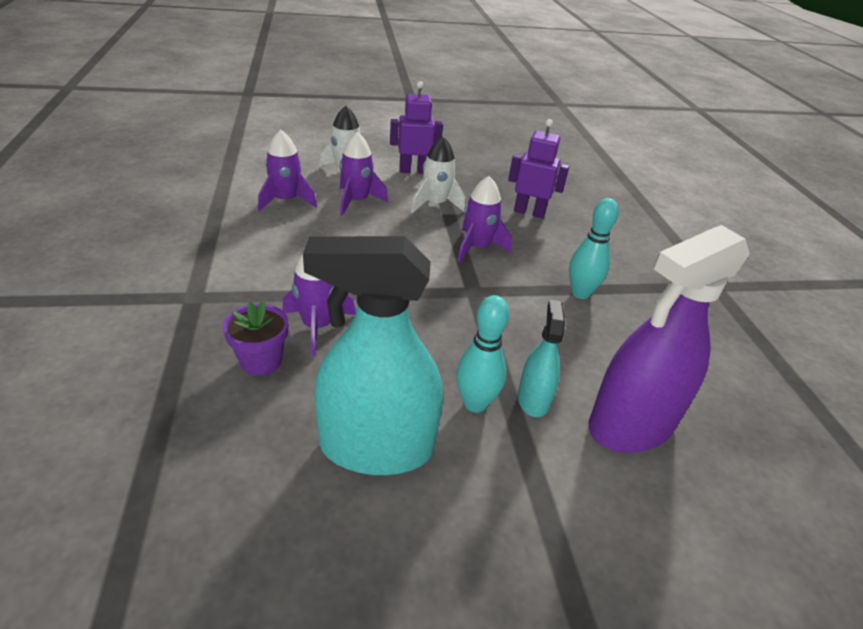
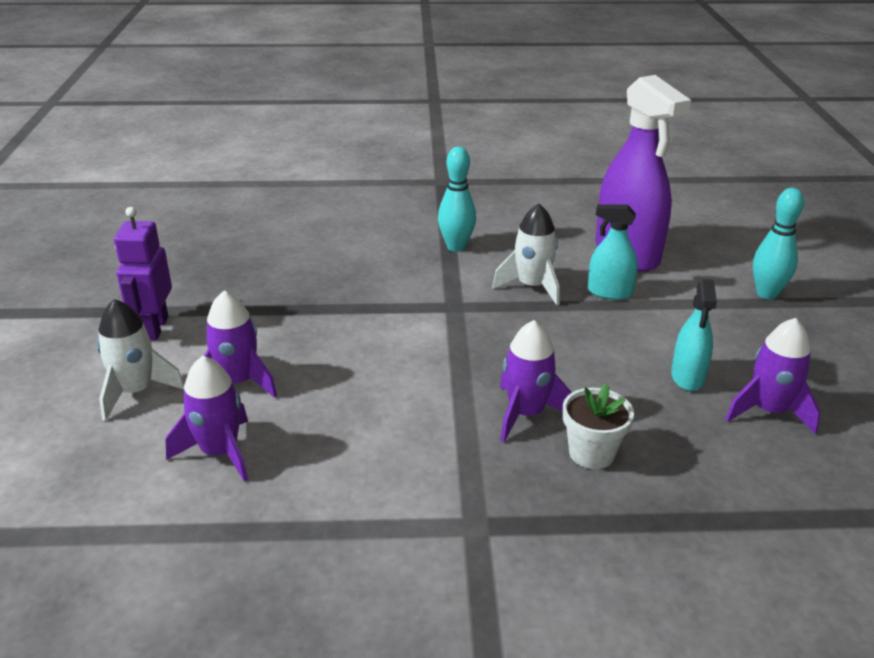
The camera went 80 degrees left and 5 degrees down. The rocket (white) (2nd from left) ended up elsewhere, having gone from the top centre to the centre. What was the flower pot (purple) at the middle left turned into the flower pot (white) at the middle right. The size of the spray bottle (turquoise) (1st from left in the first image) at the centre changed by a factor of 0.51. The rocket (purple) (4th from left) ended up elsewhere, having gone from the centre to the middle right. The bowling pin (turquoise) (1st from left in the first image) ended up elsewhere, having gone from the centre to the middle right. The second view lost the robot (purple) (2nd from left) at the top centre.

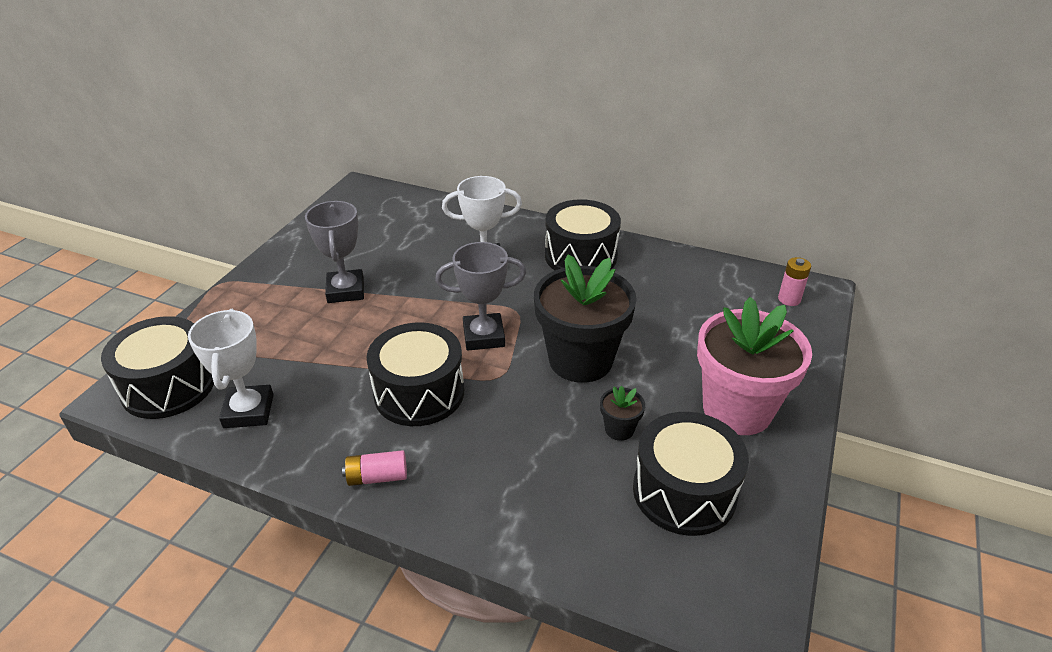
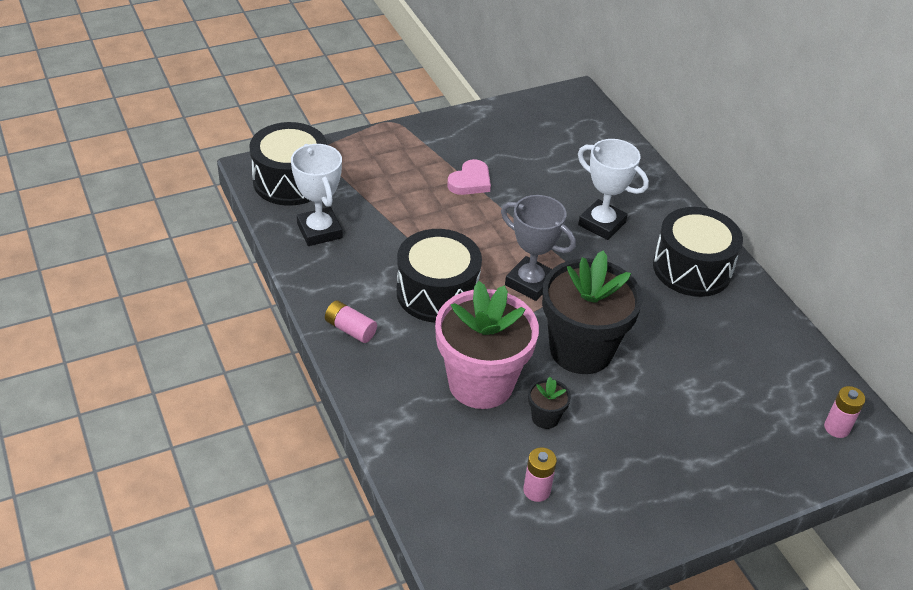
The camera went 40 degrees right and 5 degrees up. The trophy (white) (1st from left) at the middle left ended up facing another way, 60 degrees counterclockwise from before. The flower pot (pink) ended up elsewhere, having gone from the middle right to the centre. Where the trophy (grey) (1st from left) stood at the middle left, the heart (pink) came to stand at the top centre. Where the drum (black) (4th from left) stood at the bottom centre, the battery (pink) (2nd from left) came to stand at the bottom centre.

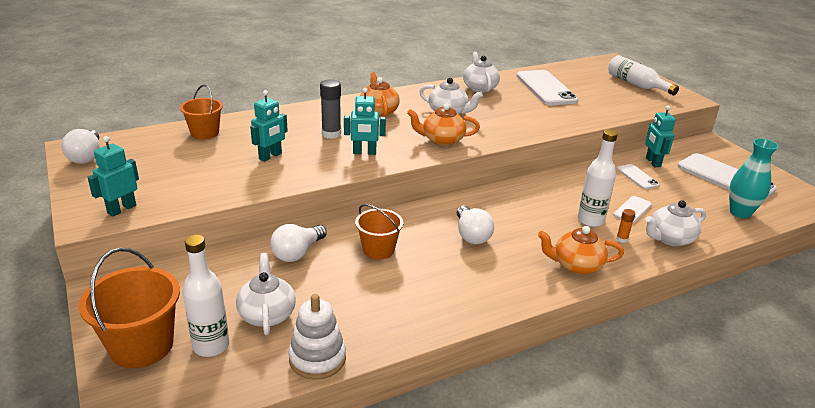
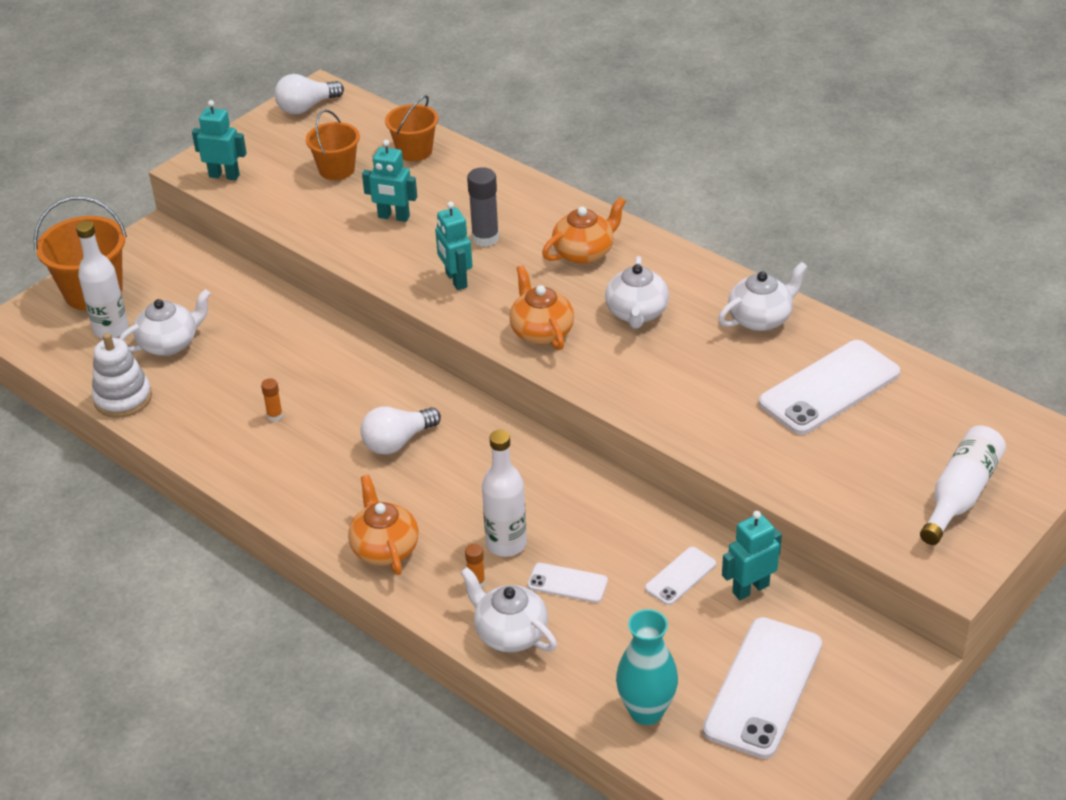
The camera went 70 degrees right and 10 degrees up. The second view gained the glue stick (orange) (1st from left) at the middle left. The bucket (orange) (3rd from left in the first image) ended up elsewhere, having gone from the centre to the top left. The second view lost the light bulb (white) (2nd from left) at the centre.

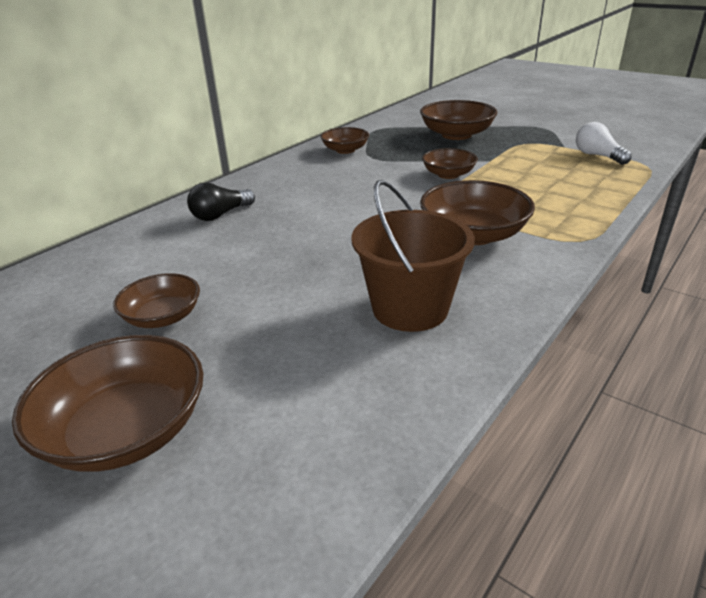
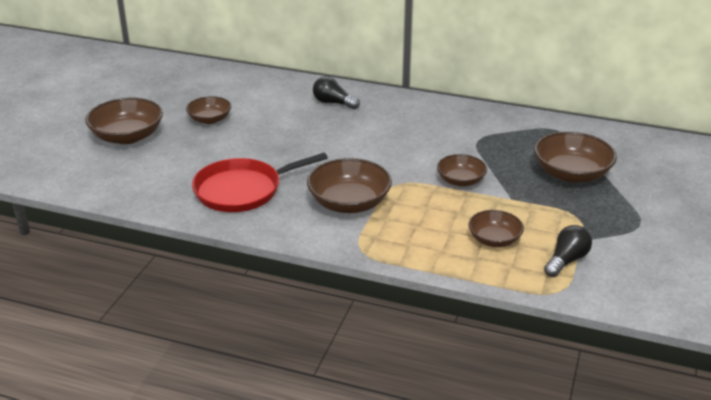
The camera went 70 degrees right and 0 degrees up. Where the bucket (brown) stood at the centre, the pan (red) came to stand at the centre. The bowl (brown) (3rd from left in the first image) ended up elsewhere, having gone from the top centre to the middle right. What was the light bulb (white) at the top right turned into the light bulb (black) (2nd from left) at the middle right.

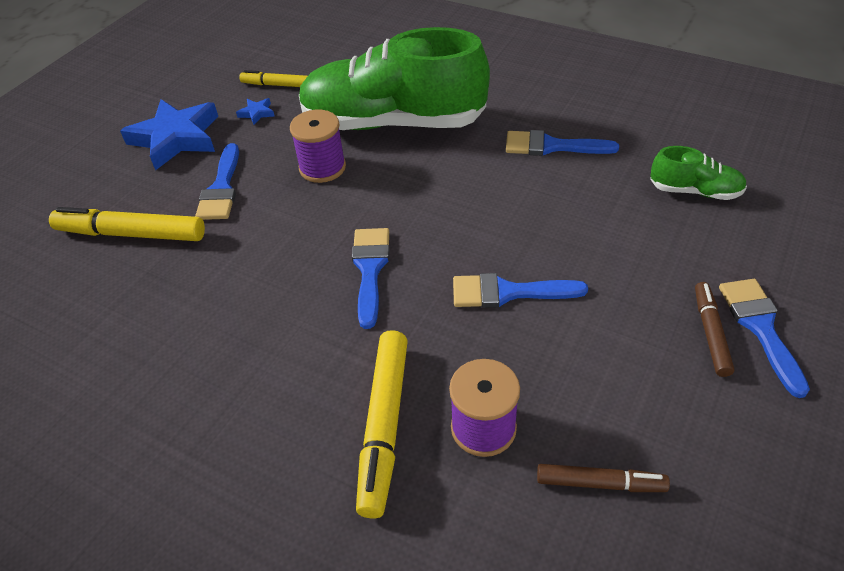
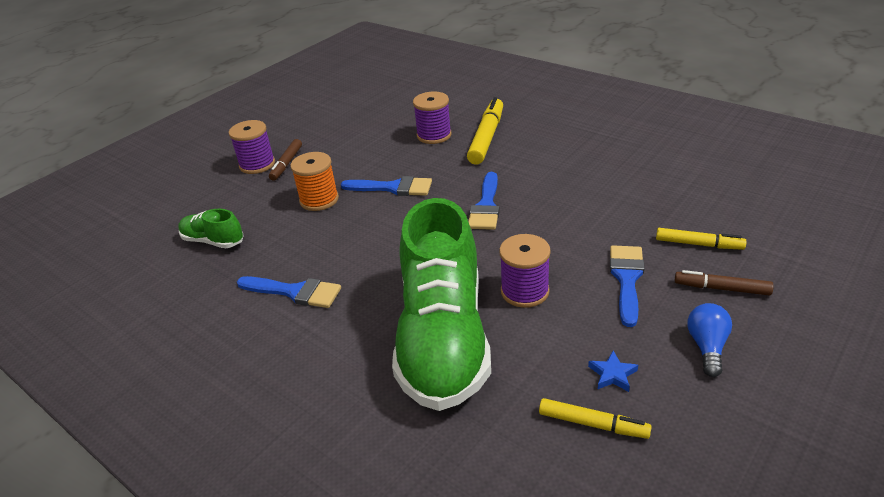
The camera went 170 degrees left and 10 degrees down. Where the brush (blue) (5th from left) stood at the middle right, the spool (purple) (1st from left) came to stand at the top left. The second view gained the spool (orange) at the centre. The shoe (green) (1st from left in the first image) at the top centre ended up facing another way, 75 degrees clockwise from before. The size of the marker (yellow) (1st from left in the first image) at the middle left changed by a factor of 0.60. The marker (brown) (1st from left in the first image) ended up elsewhere, having gone from the bottom right to the middle right. Where the star (blue) (1st from left) stood at the top left, the light bulb (blue) came to stand at the bottom right.

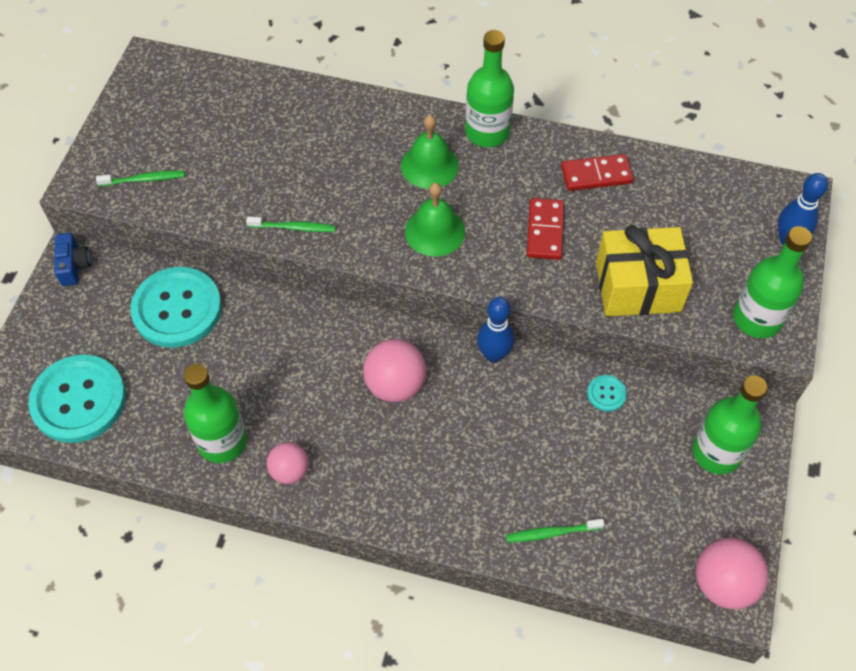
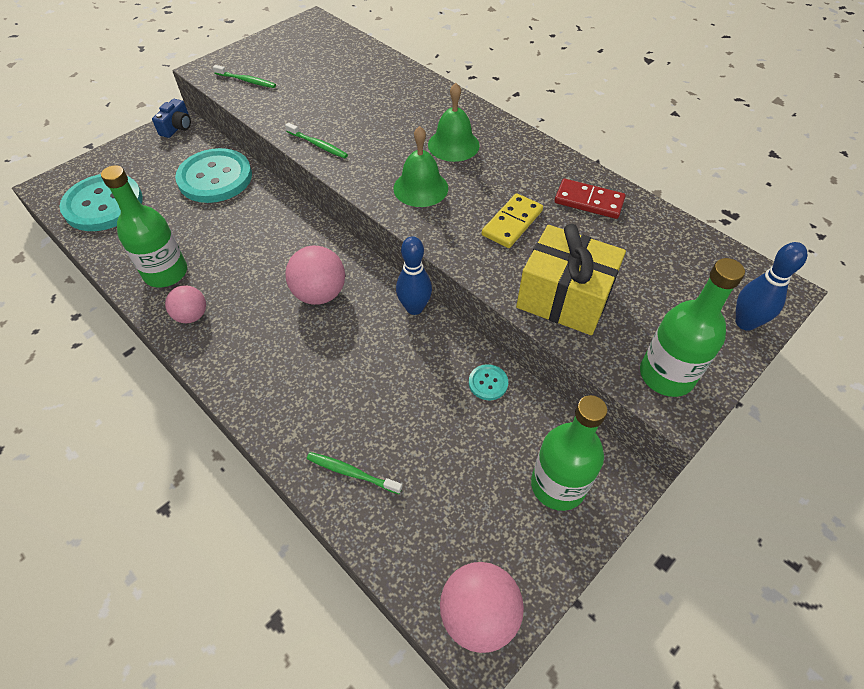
The camera went 30 degrees right and 5 degrees down. What was the domino (red) (1st from left) at the centre turned into the domino (yellow) at the top centre. The second view lost the bottle (green) (2nd from left) at the top centre.

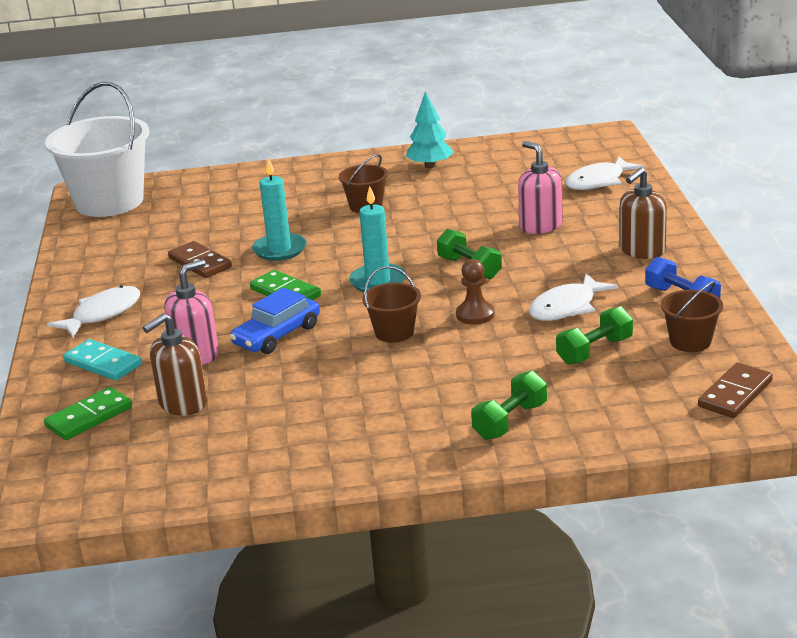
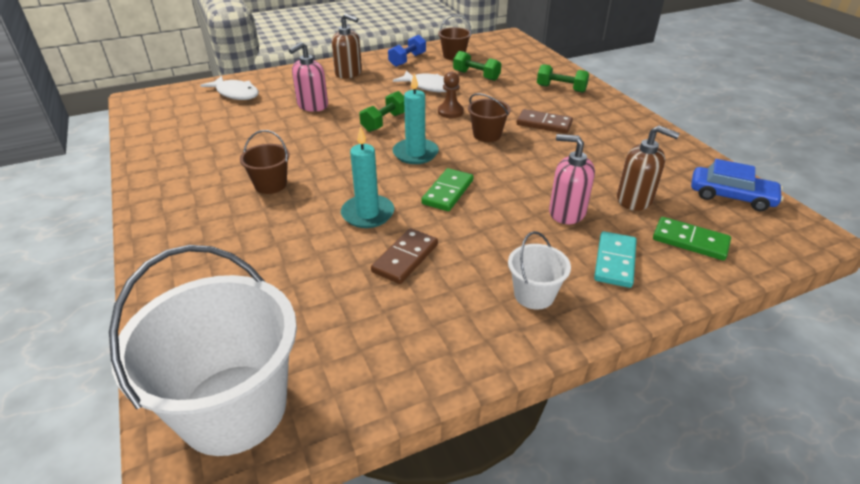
The camera went 110 degrees left and 10 degrees up. Where the fish (white) (1st from left) stood at the middle left, the bucket (white) (2nd from left) came to stand at the centre. The domino (brown) (2nd from left) ended up elsewhere, having gone from the middle right to the top centre. The car (blue) ended up elsewhere, having gone from the centre to the middle right. The second view lost the tree (turquoise) at the top centre.

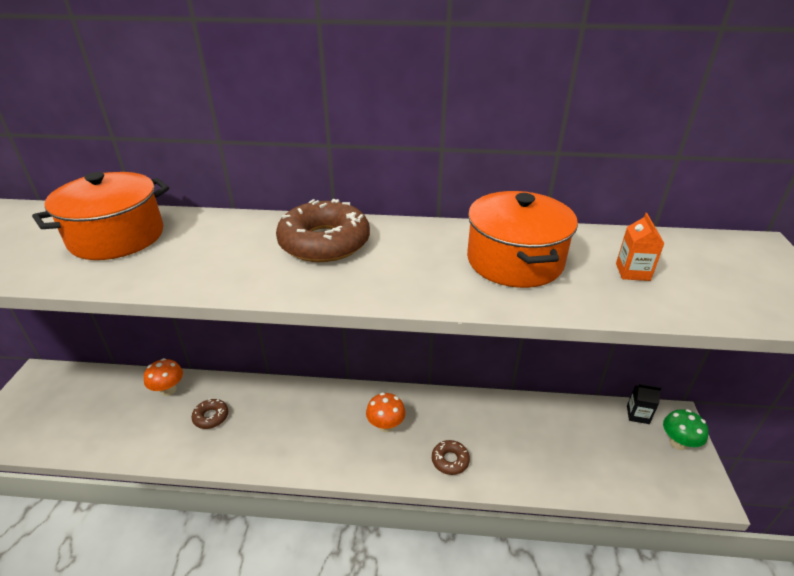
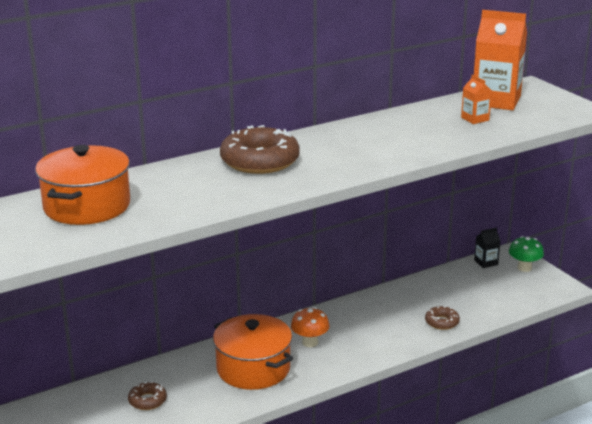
The camera went 35 degrees left and 10 degrees down. The pot (orange) (2nd from left) ended up elsewhere, having gone from the centre to the bottom centre. The donut (brown) (3rd from left) ended up elsewhere, having gone from the bottom centre to the bottom right. The second view gained the carton (orange) (2nd from left) at the top right. The second view lost the mushroom (orange) (1st from left) at the middle left.

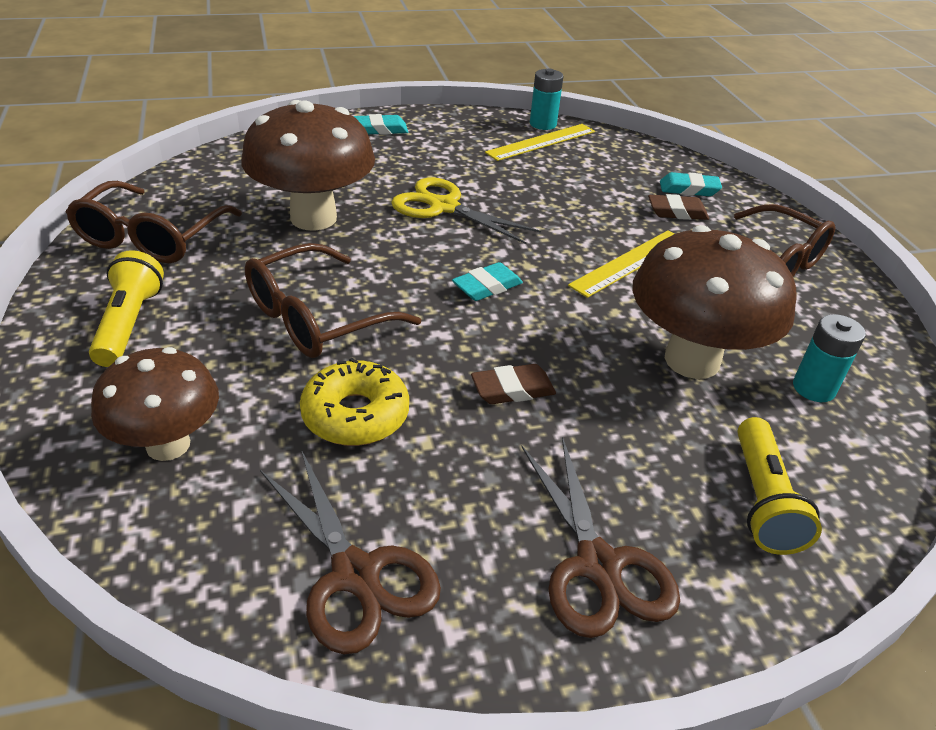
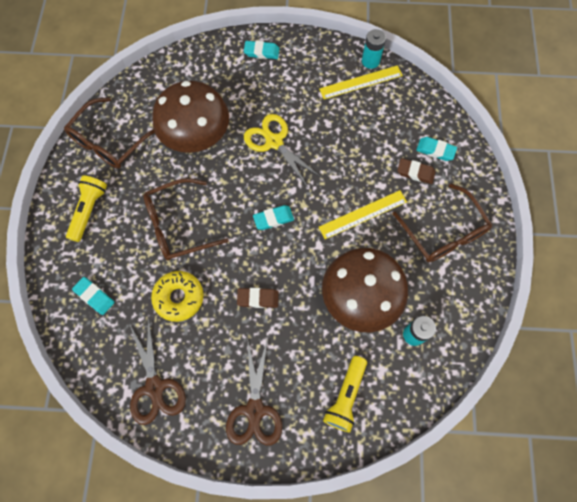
The camera went 20 degrees right and 30 degrees up. Where the mushroom (brown) (1st from left) stood at the middle left, the eraser (turquoise) (1st from left) came to stand at the middle left.

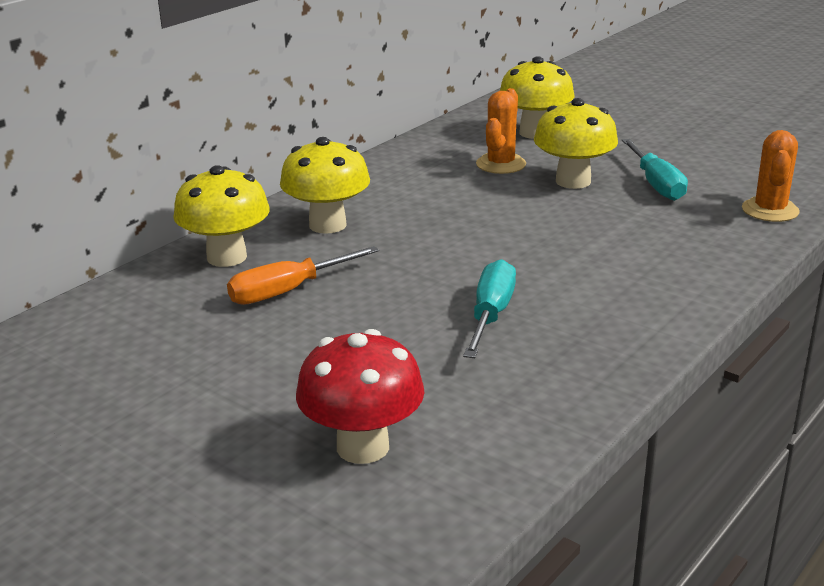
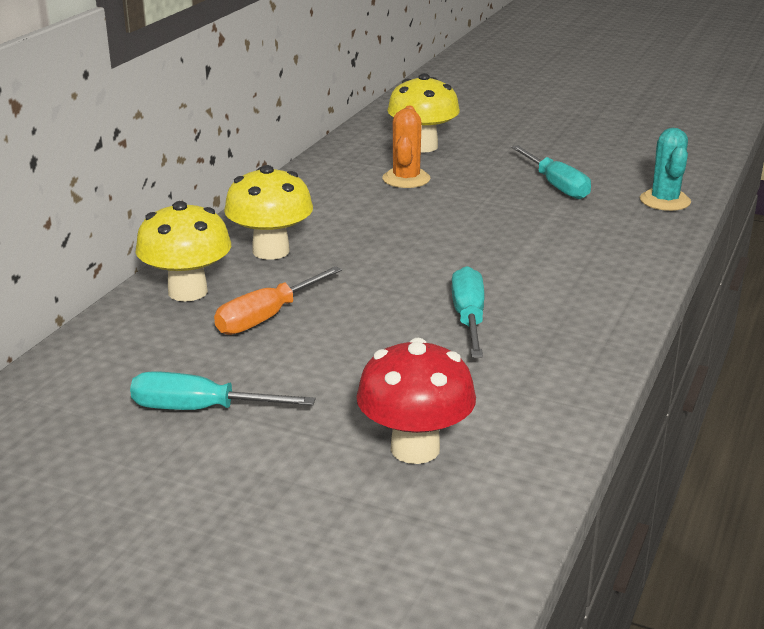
The camera went 15 degrees left and 0 degrees up. The second view gained the screwdriver (turquoise) (1st from left) at the middle left. What was the cactus (orange) (2nd from left) at the top right turned into the cactus (turquoise) at the top right. The second view lost the mushroom (yellow) (4th from left) at the top right.

